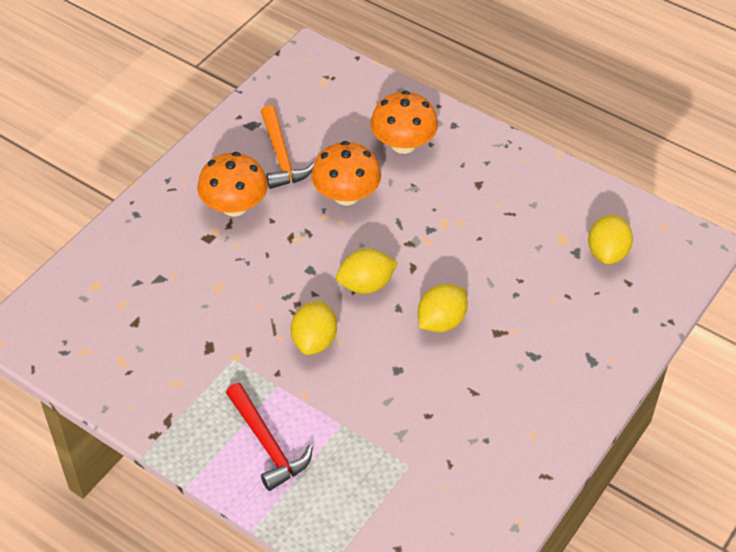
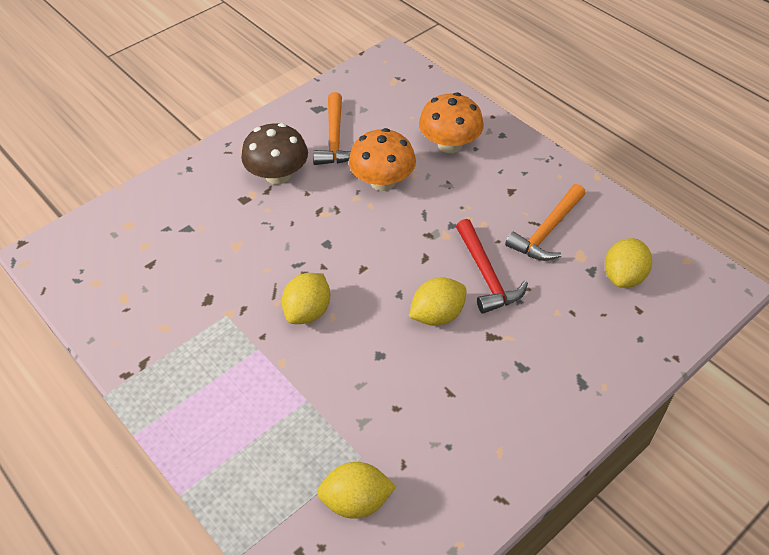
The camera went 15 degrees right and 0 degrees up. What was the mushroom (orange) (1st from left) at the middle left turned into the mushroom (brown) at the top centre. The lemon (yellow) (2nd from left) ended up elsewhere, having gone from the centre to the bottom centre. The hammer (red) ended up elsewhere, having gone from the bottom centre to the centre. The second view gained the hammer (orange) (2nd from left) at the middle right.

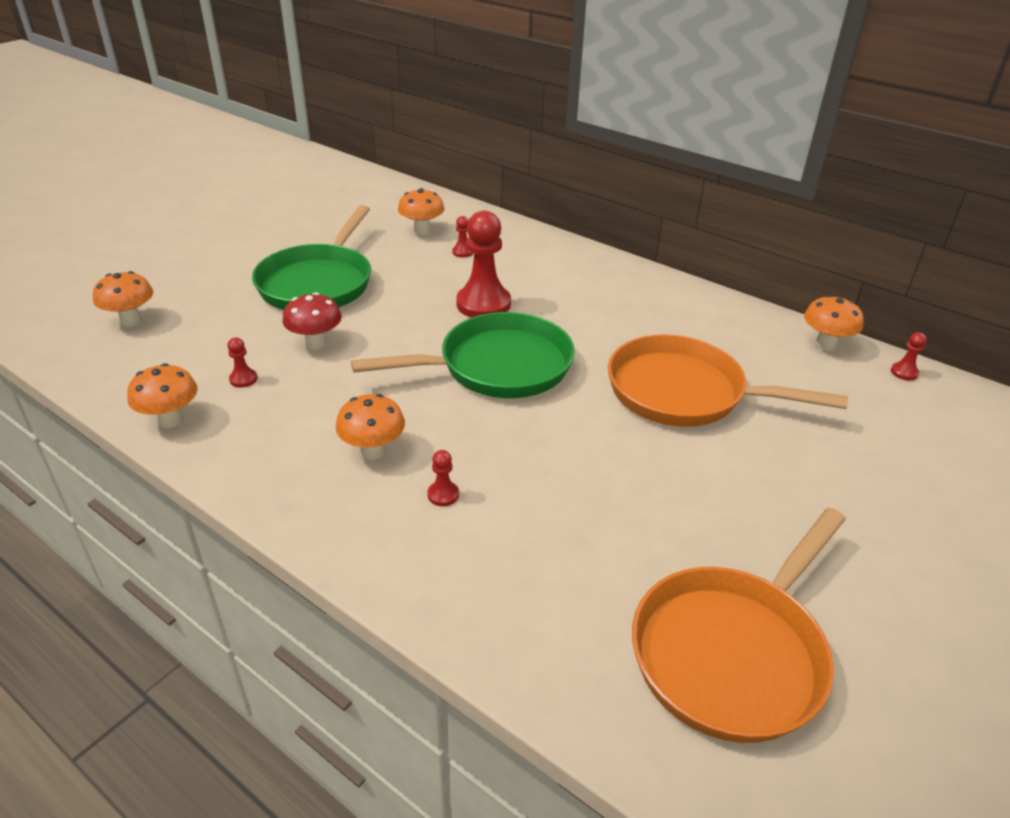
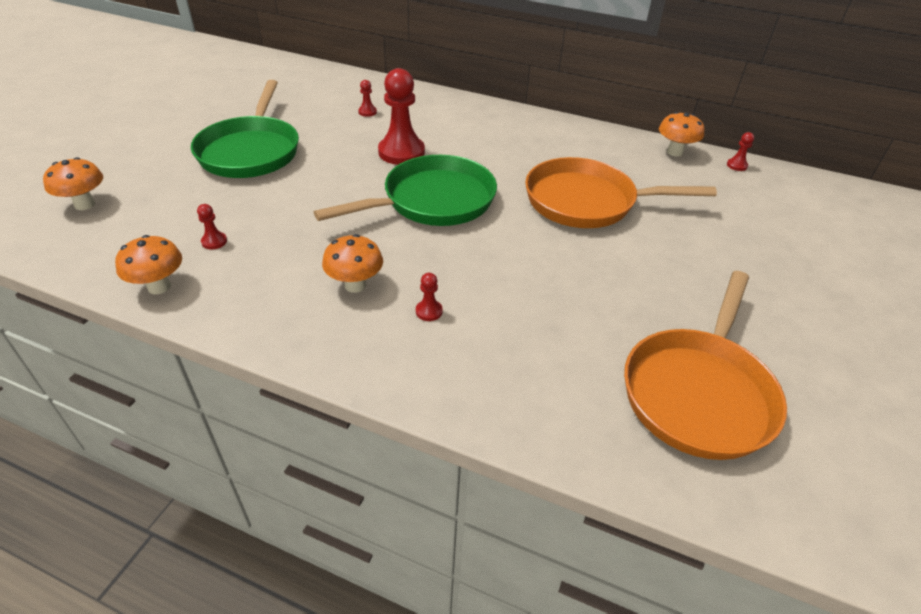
The camera went 15 degrees left and 5 degrees up. The second view lost the mushroom (red) at the middle left. The second view lost the mushroom (orange) (4th from left) at the top centre.

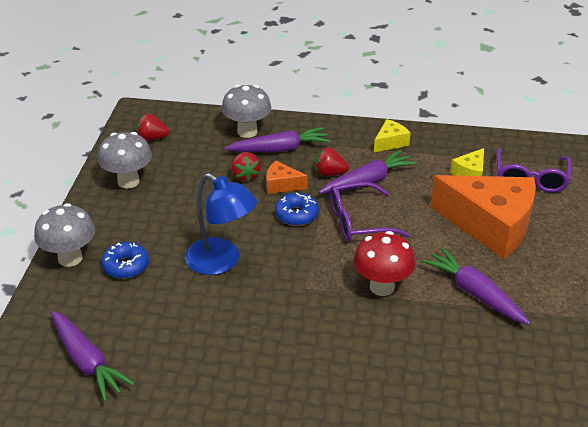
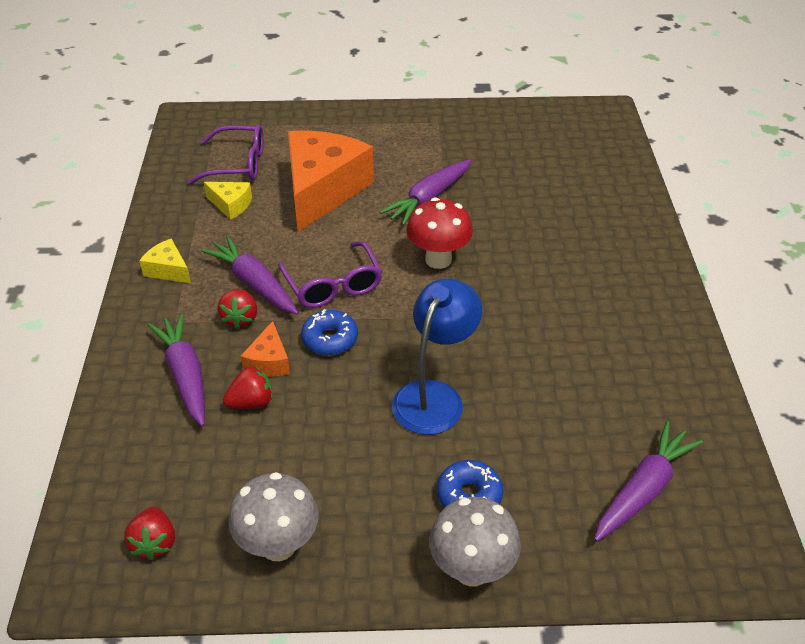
The camera went 100 degrees left and 5 degrees up. The second view lost the mushroom (grey) (3rd from left) at the top centre.

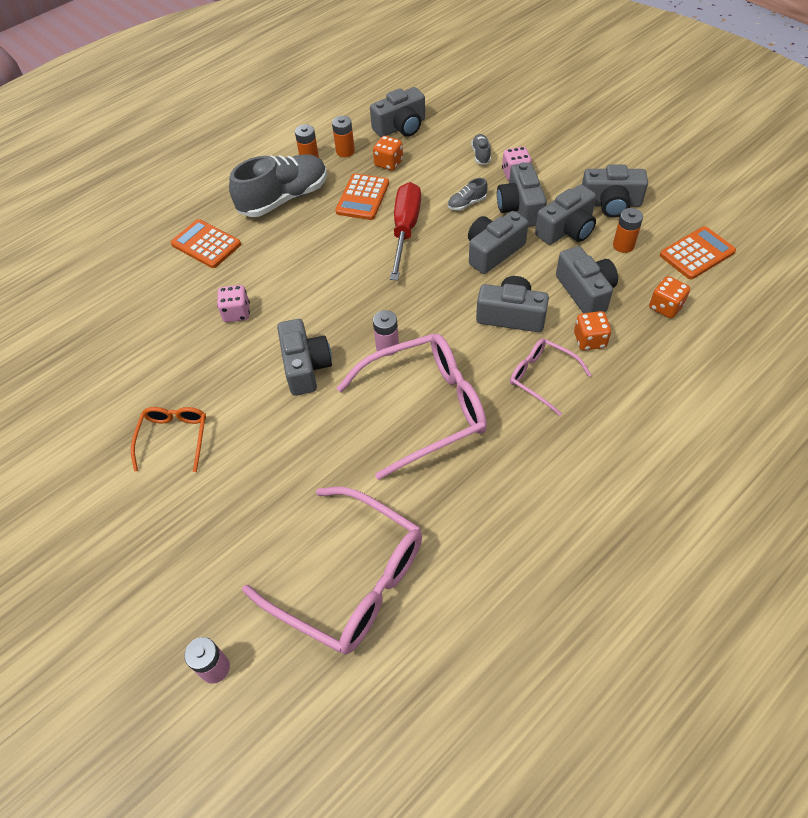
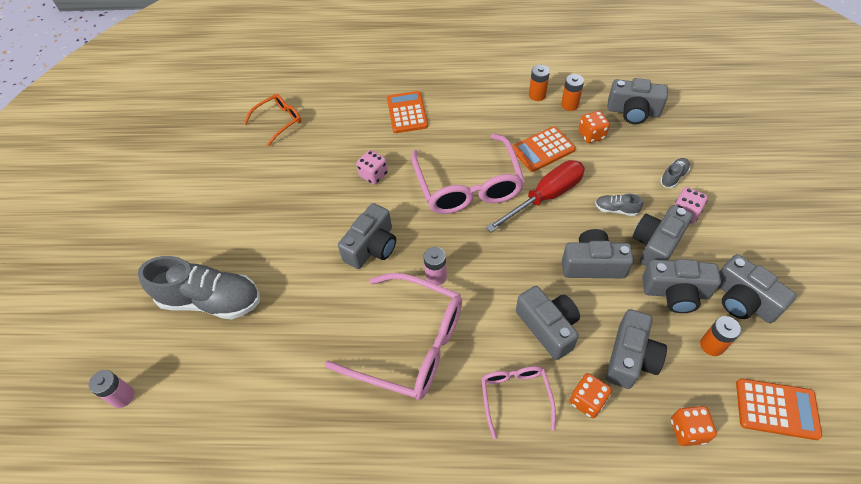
The camera went 45 degrees right and 0 degrees up. The shoe (grey) (1st from left) ended up elsewhere, having gone from the top centre to the middle left. The glasses (orange) ended up elsewhere, having gone from the middle left to the top left. The glasses (pink) (1st from left in the first image) ended up elsewhere, having gone from the bottom centre to the centre.

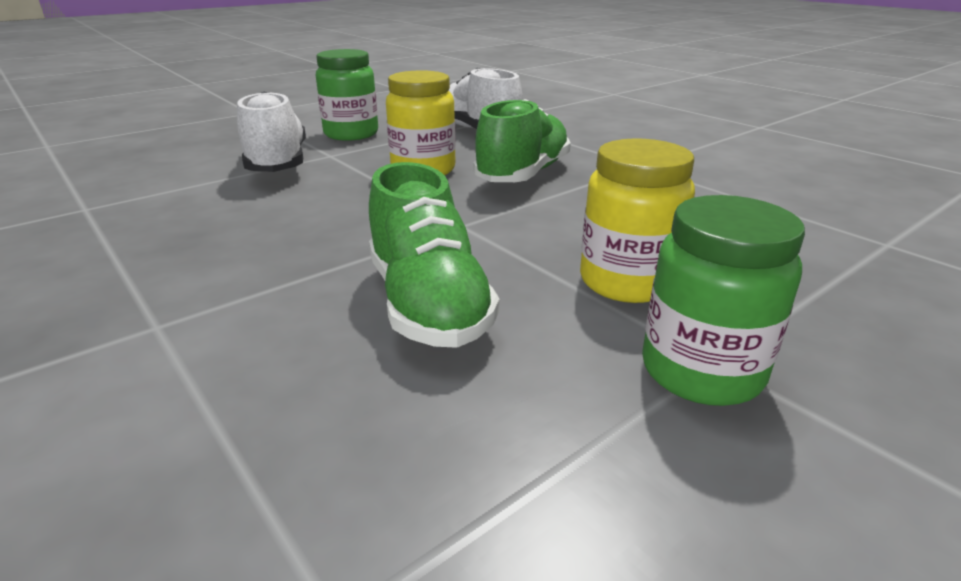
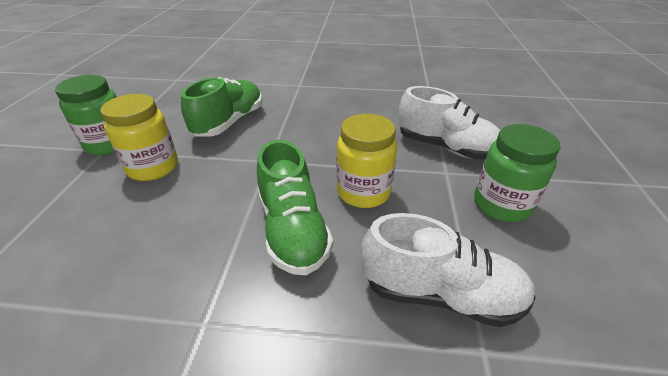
The camera went 135 degrees right and 10 degrees up. The shoe (green) (1st from left) at the centre ended up facing another way, 90 degrees clockwise from before.

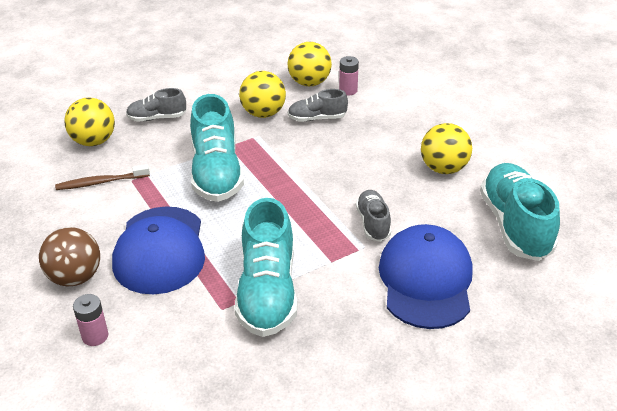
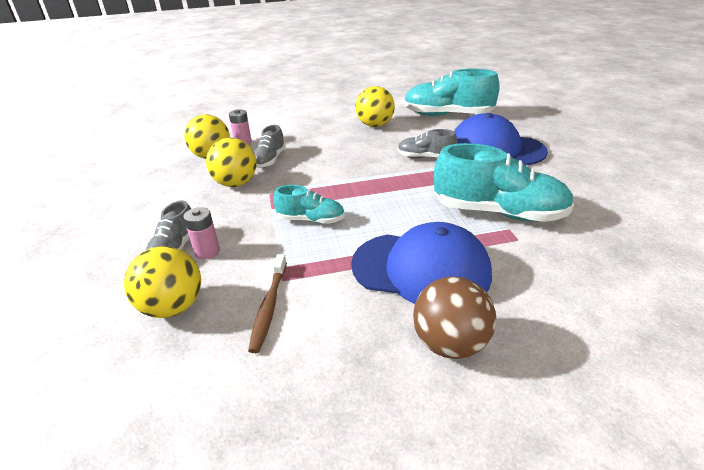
The camera went 70 degrees left and 5 degrees down. The battery (pink) (1st from left) ended up elsewhere, having gone from the bottom left to the middle left. The size of the shoe (turquoise) (1st from left) at the centre changed by a factor of 0.54.

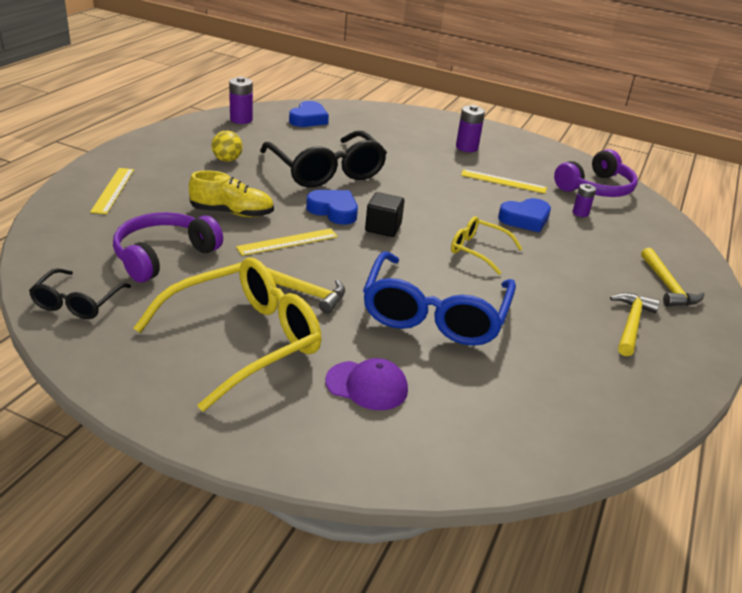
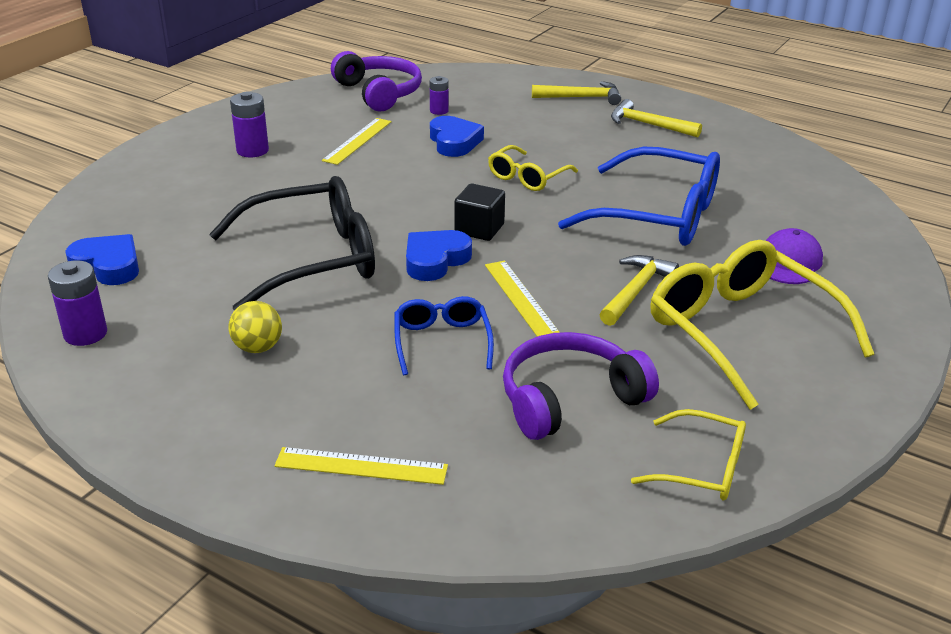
The camera went 80 degrees left and 0 degrees up. Where the shoe (yellow) stood at the top left, the glasses (blue) (1st from left) came to stand at the centre. The headphones (purple) (1st from left in the first image) at the middle left ended up facing another way, 105 degrees clockwise from before. What was the glasses (black) (1st from left) at the middle left turned into the glasses (yellow) (2nd from left) at the bottom right.

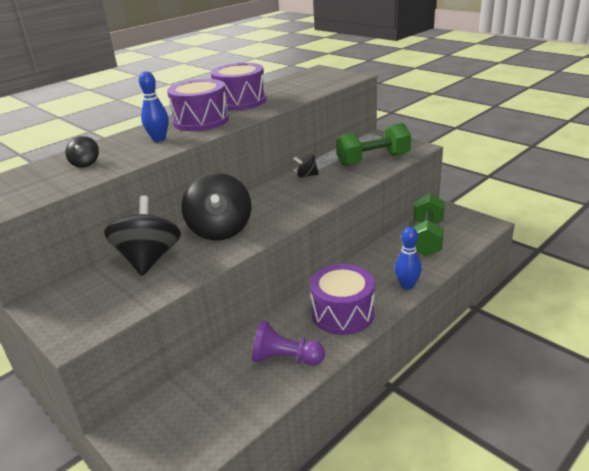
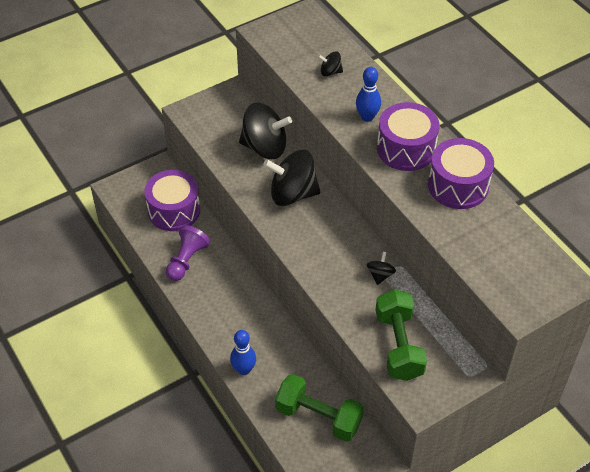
The camera went 100 degrees right and 20 degrees up. The drum (purple) (3rd from left in the first image) ended up elsewhere, having gone from the centre to the middle left.

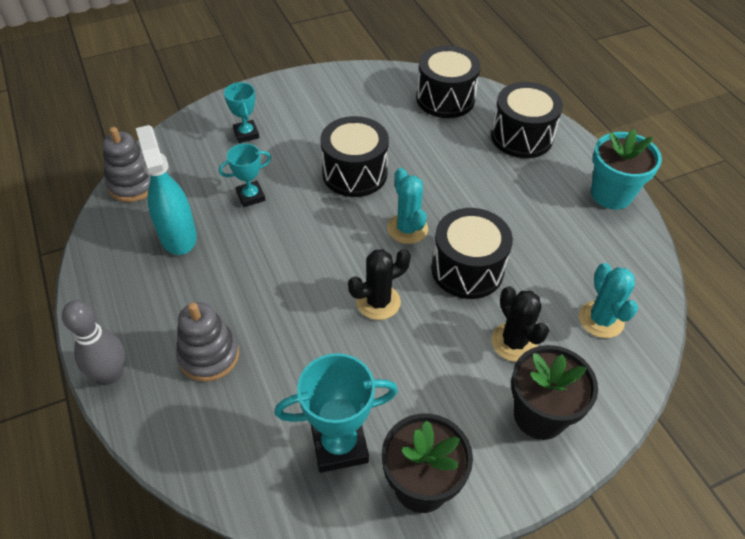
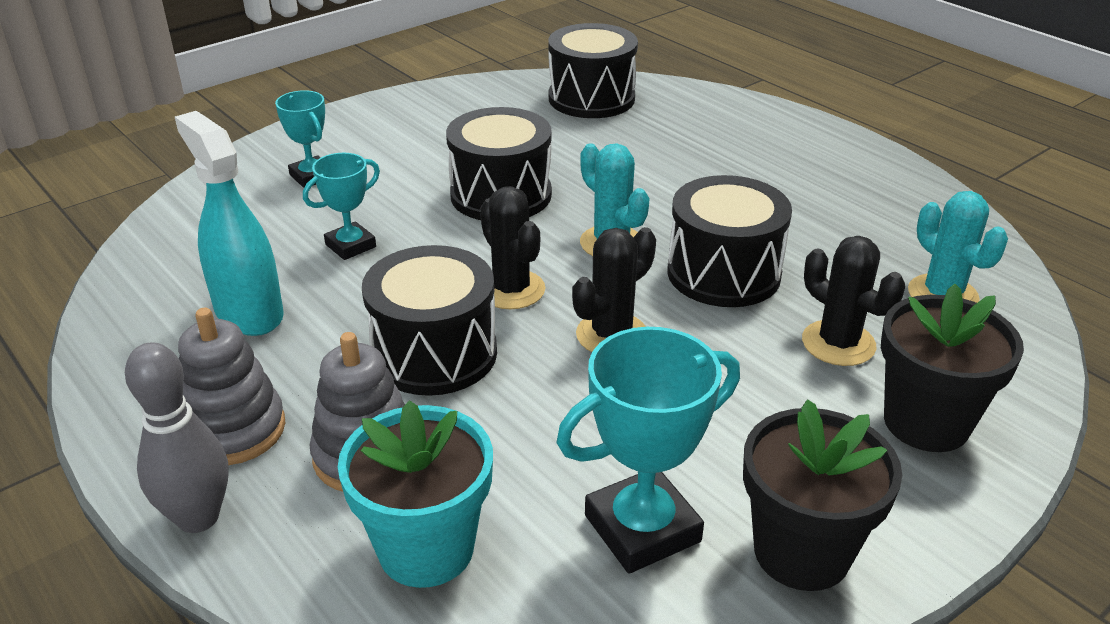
The camera went 15 degrees left and 15 degrees down. The stacking toy (grey) (1st from left) ended up elsewhere, having gone from the top left to the middle left. The flower pot (turquoise) ended up elsewhere, having gone from the top right to the bottom centre. The drum (black) (4th from left in the first image) ended up elsewhere, having gone from the top right to the centre. The second view gained the cactus (black) (1st from left) at the centre.

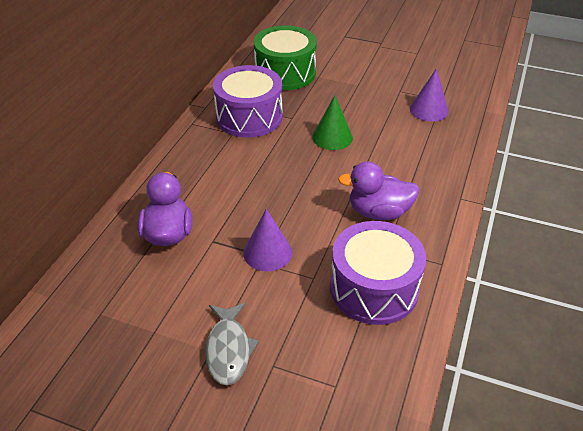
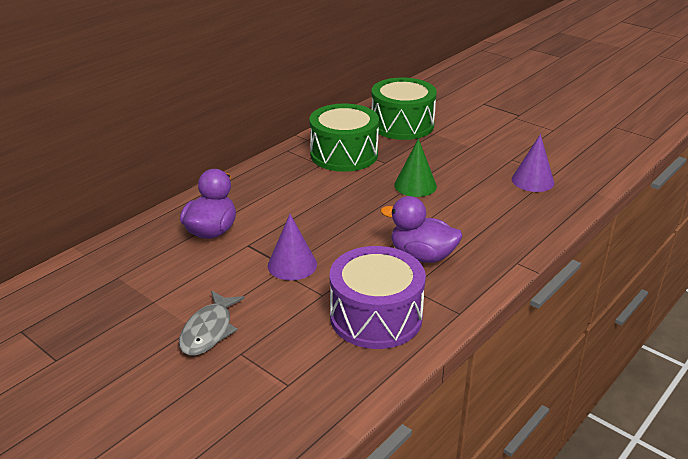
The camera went 20 degrees right and 10 degrees down. What was the drum (purple) (1st from left) at the top centre turned into the drum (green) (1st from left) at the top centre.

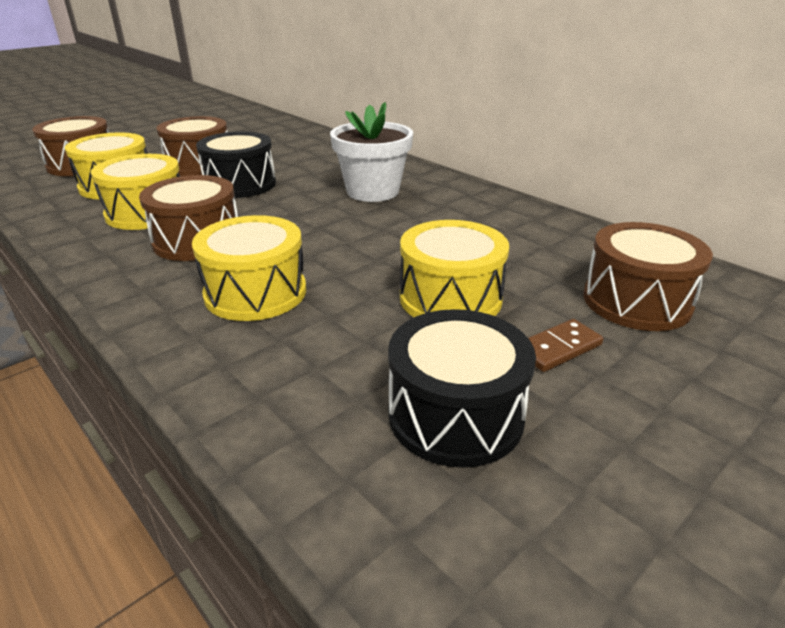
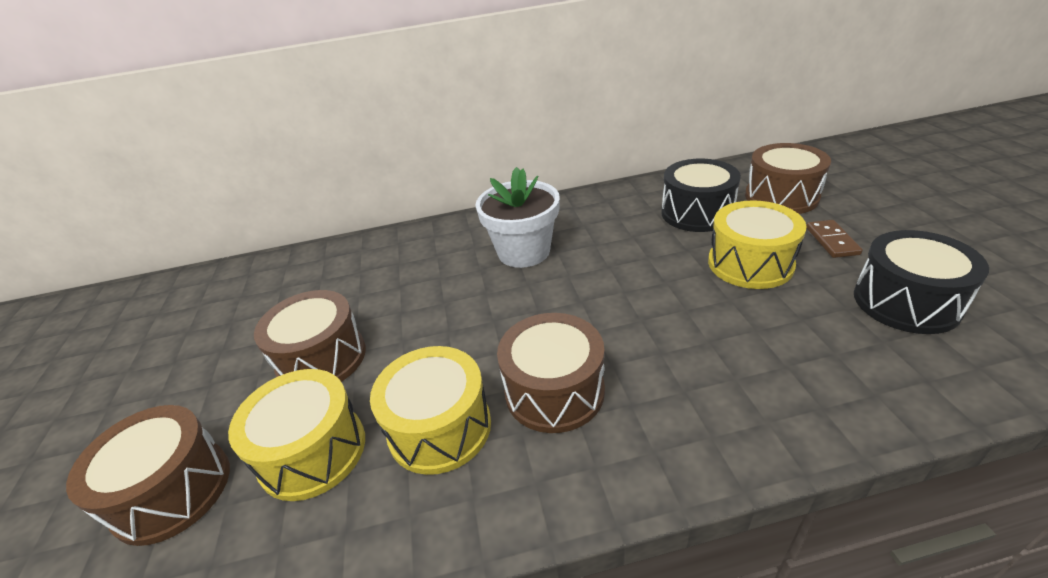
The camera went 55 degrees left and 5 degrees up. The drum (black) (1st from left) ended up elsewhere, having gone from the top left to the middle right. The second view lost the drum (yellow) (3rd from left) at the middle left.

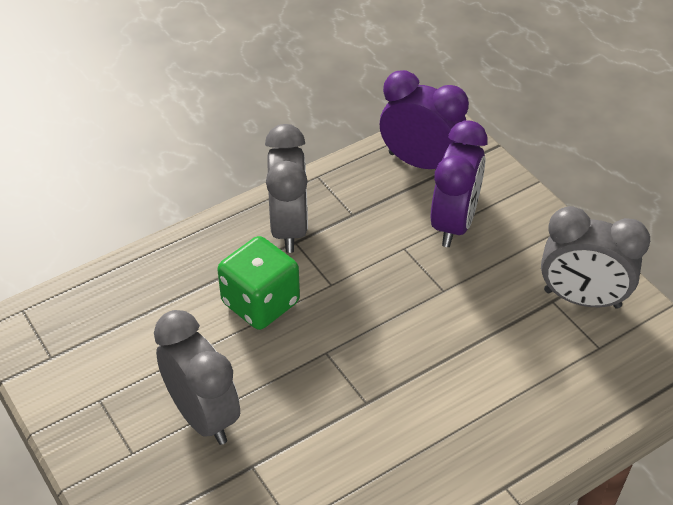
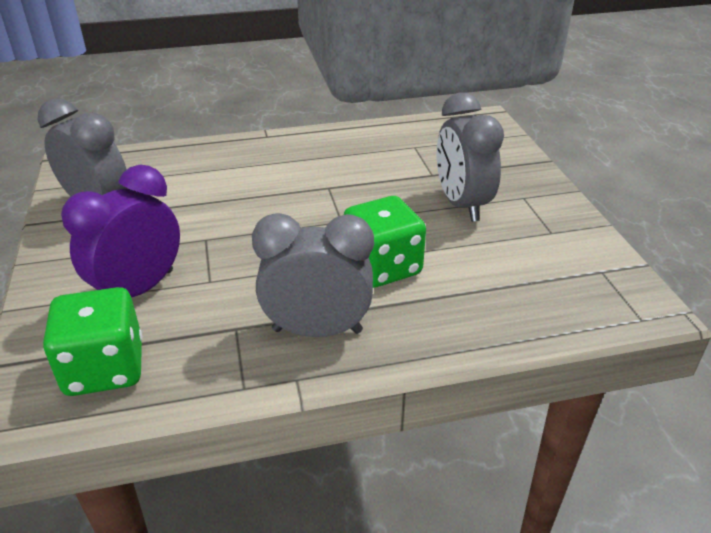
The camera went 160 degrees left and 10 degrees down. Where the clock (purple) (1st from left) stood at the top centre, the dice (green) (1st from left) came to stand at the middle left. The clock (grey) (2nd from left) at the centre ended up facing another way, 75 degrees clockwise from before.

